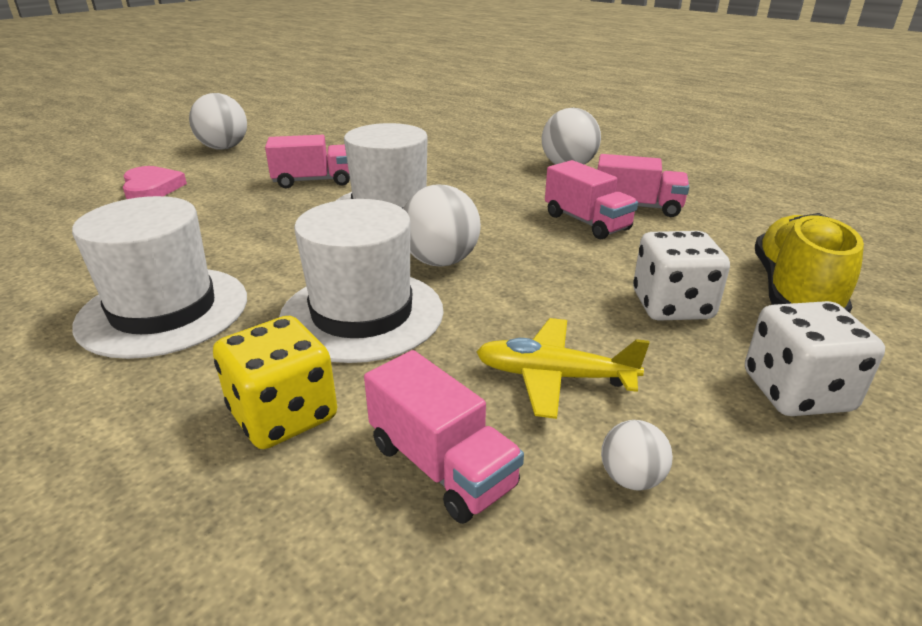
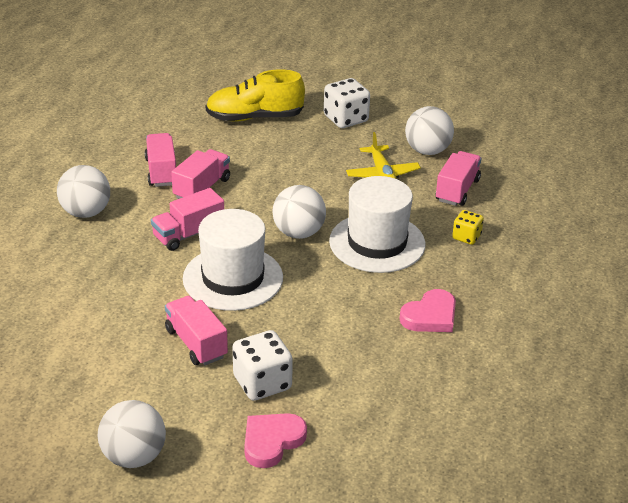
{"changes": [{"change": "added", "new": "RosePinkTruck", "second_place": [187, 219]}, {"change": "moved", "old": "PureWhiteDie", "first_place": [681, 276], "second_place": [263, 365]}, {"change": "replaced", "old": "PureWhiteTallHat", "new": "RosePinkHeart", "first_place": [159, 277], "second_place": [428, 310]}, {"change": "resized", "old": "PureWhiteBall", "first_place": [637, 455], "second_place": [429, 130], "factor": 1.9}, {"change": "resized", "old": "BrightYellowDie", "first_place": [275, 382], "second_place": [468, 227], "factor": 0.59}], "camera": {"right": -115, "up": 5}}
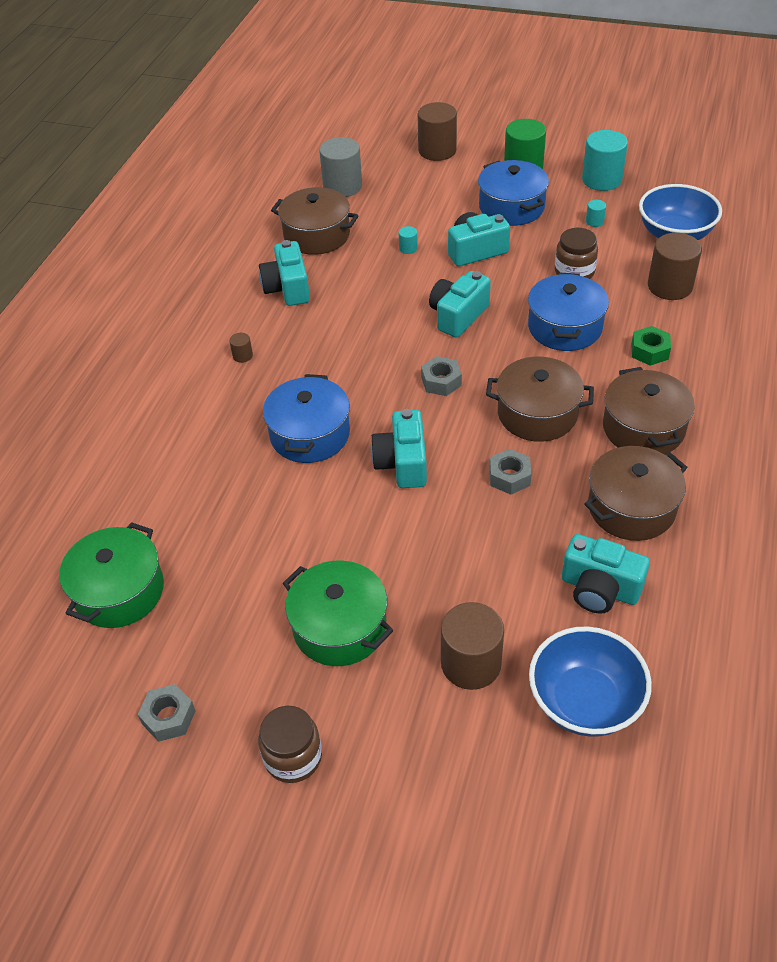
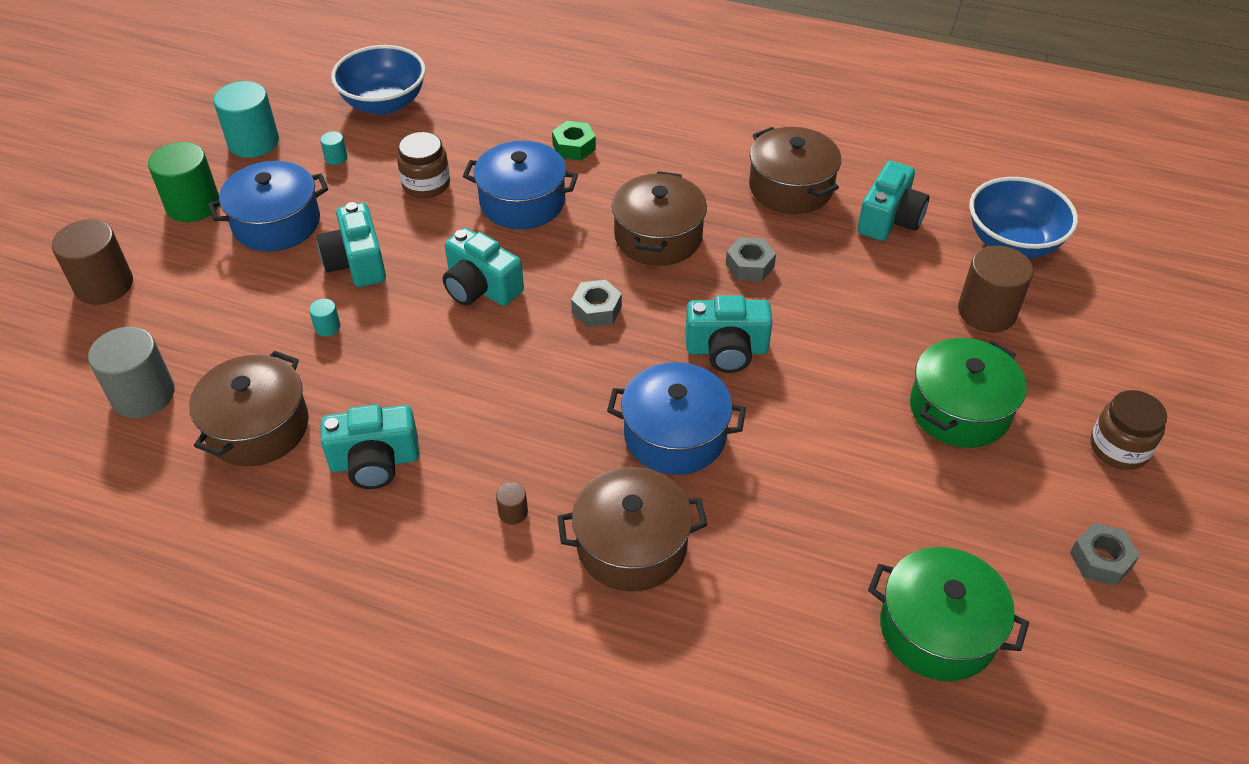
{"changes": [{"change": "moved", "old": "BrownStockpot", "first_place": [649, 410], "second_place": [632, 529]}, {"change": "removed", "old": "BrownSolidCylinder", "first_place": [675, 266]}], "camera": {"right": -90, "up": 0}}
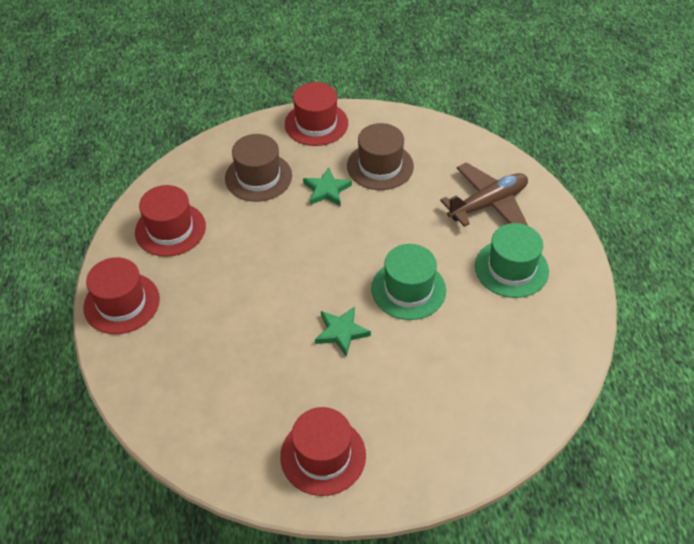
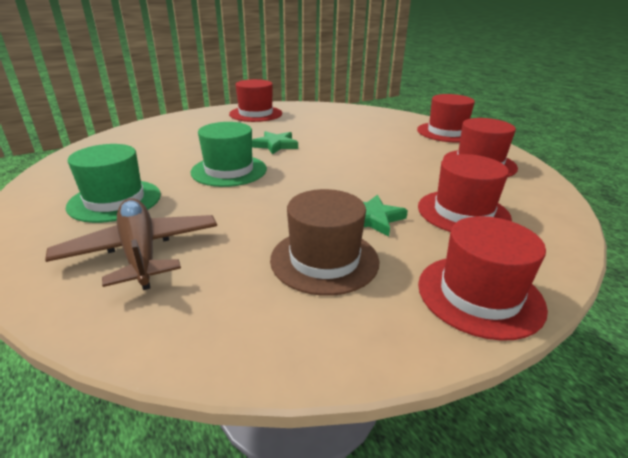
{"changes": [{"change": "turned", "old": "BrownAeroplane", "first_place": [484, 194], "second_place": [131, 244], "degrees": 120}, {"change": "recoloured", "old": "BrownTallHat", "new": "ScarletTallHat", "first_place": [258, 168], "second_place": [465, 193]}], "camera": {"right": 155, "up": -20}}
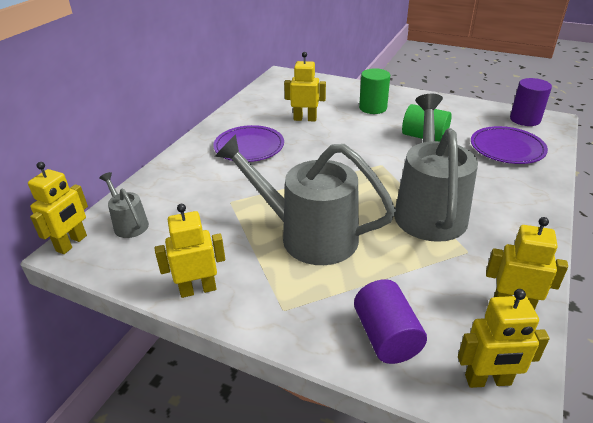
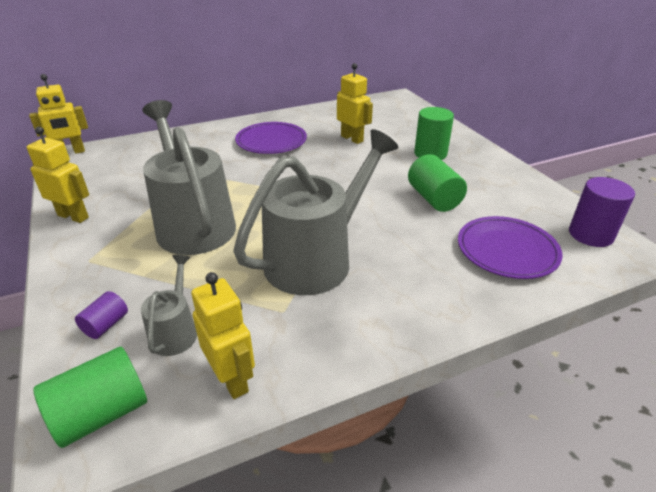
{"changes": [{"change": "replaced", "old": "BrightYellowRobotFigure", "new": "GreenSolidCylinder", "first_place": [504, 338], "second_place": [90, 397]}, {"change": "resized", "old": "PurpleSolidCylinder", "first_place": [390, 321], "second_place": [101, 315], "factor": 0.56}, {"change": "moved", "old": "AshGreySprinklingCan", "first_place": [124, 205], "second_place": [169, 305]}], "camera": {"right": 40, "up": 0}}
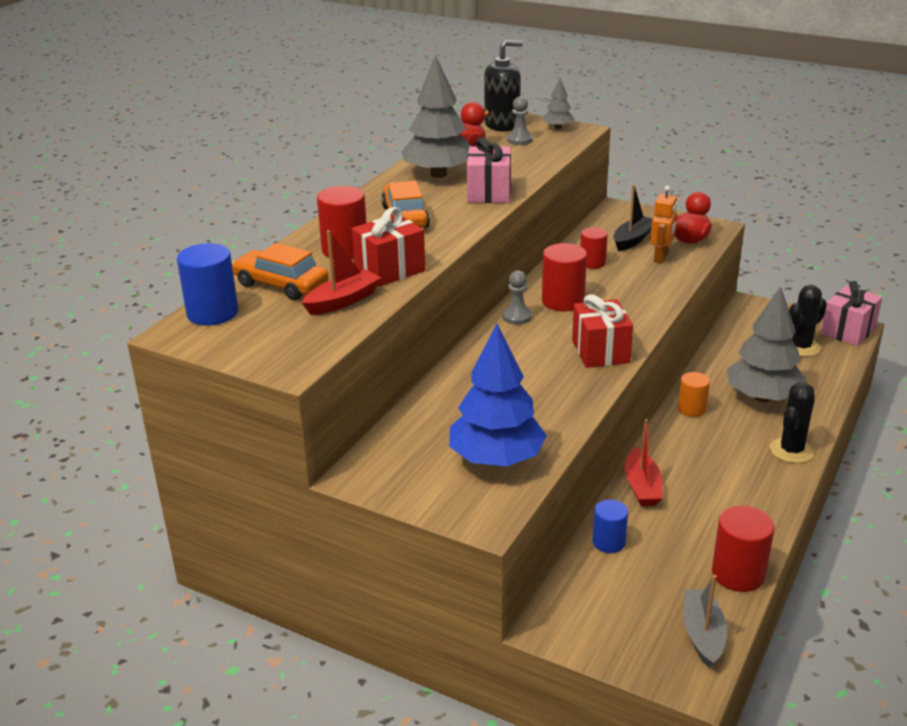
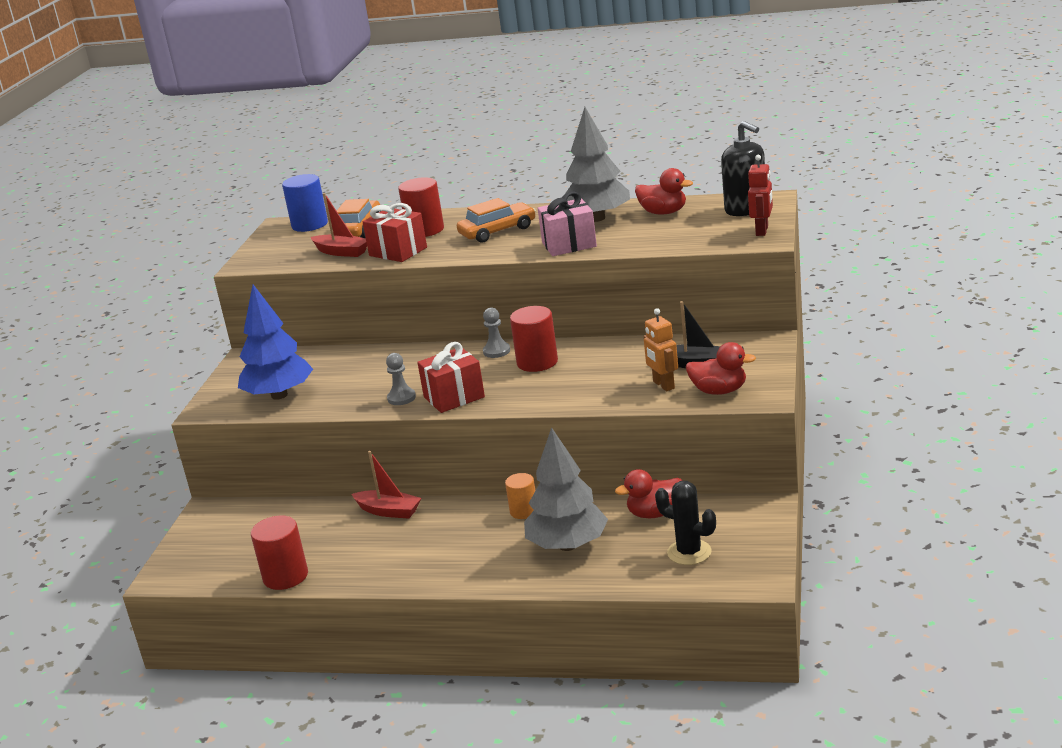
{"changes": [{"change": "turned", "old": "ScarletBoat", "first_place": [644, 462], "second_place": [386, 485], "degrees": -135}, {"change": "moved", "old": "AshGreyPawn", "first_place": [520, 120], "second_place": [401, 379]}, {"change": "added", "new": "ScarletToyDuck", "second_place": [648, 493]}, {"change": "turned", "old": "OrangeRobotFigure", "first_place": [663, 224], "second_place": [661, 349], "degrees": 60}, {"change": "replaced", "old": "AshGreyFirTree", "new": "ScarletRobotFigure", "first_place": [559, 103], "second_place": [760, 195]}, {"change": "removed", "old": "ScarletSolidCylinder", "first_place": [594, 248]}, {"change": "removed", "old": "RoyalBlueSolidCylinder", "first_place": [610, 526]}, {"change": "removed", "old": "AshGreyBoat", "first_place": [705, 621]}, {"change": "removed", "old": "BlackPricklyPlant", "first_place": [792, 422]}, {"change": "removed", "old": "RosePinkPresent", "first_place": [851, 313]}], "camera": {"right": 75, "up": -5}}
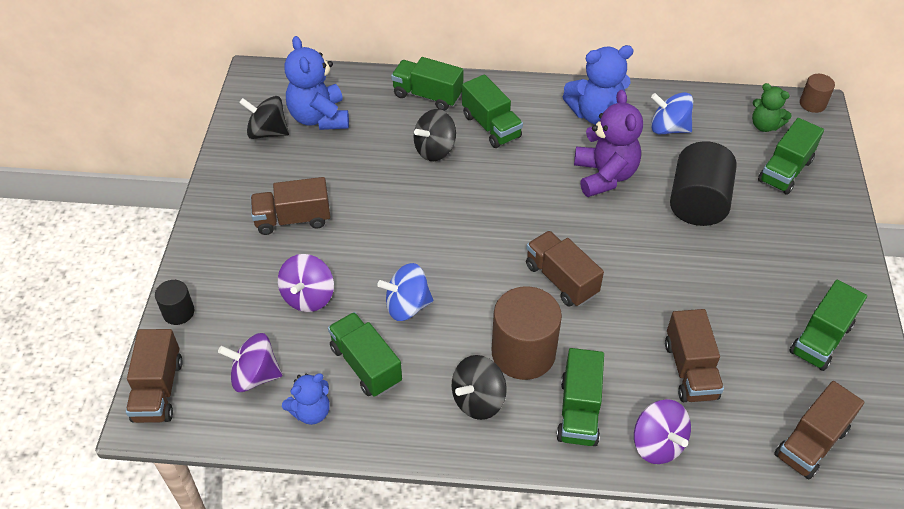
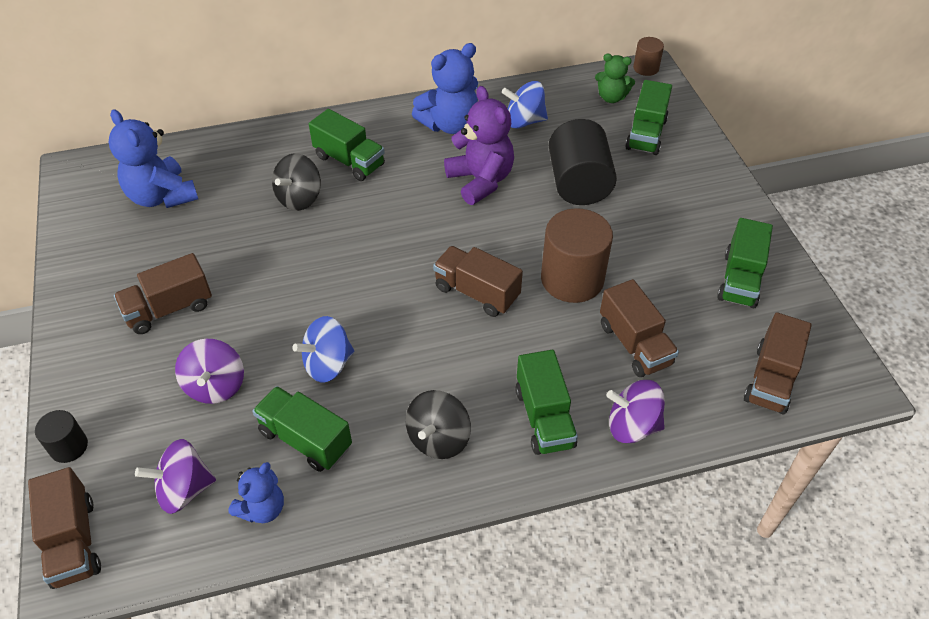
{"changes": [{"change": "moved", "old": "BrownSolidCylinder", "first_place": [526, 333], "second_place": [577, 255]}, {"change": "turned", "old": "PurpleWhirligig", "first_place": [662, 431], "second_place": [635, 411], "degrees": 150}, {"change": "removed", "old": "BlackWhirligig", "first_place": [264, 117]}, {"change": "removed", "old": "GreenTruck", "first_place": [427, 84]}], "camera": {"right": -20, "up": 0}}
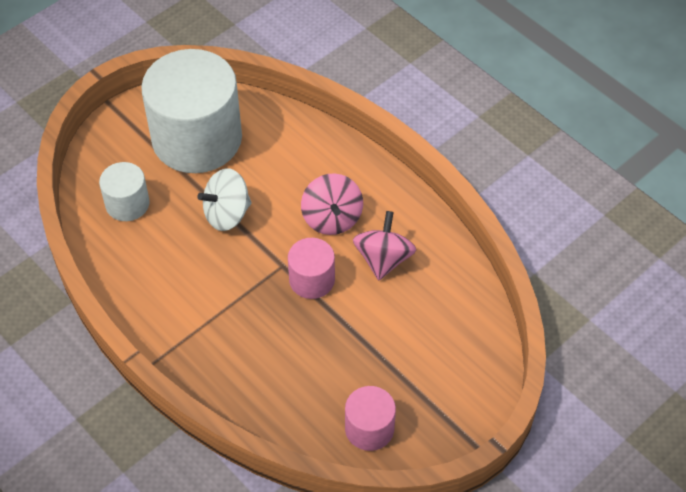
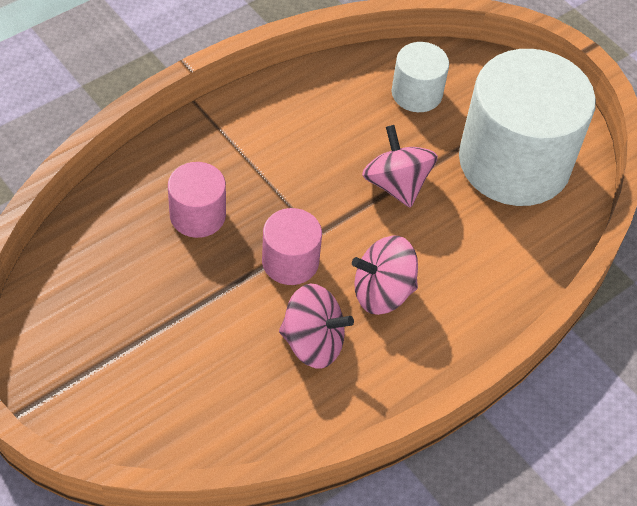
{"changes": [{"change": "moved", "old": "RosePinkSolidCylinder", "first_place": [370, 418], "second_place": [197, 200]}, {"change": "recoloured", "old": "PureWhiteWhirligig", "new": "RosePinkWhirligig", "first_place": [224, 199], "second_place": [400, 166]}], "camera": {"right": 90, "up": 0}}
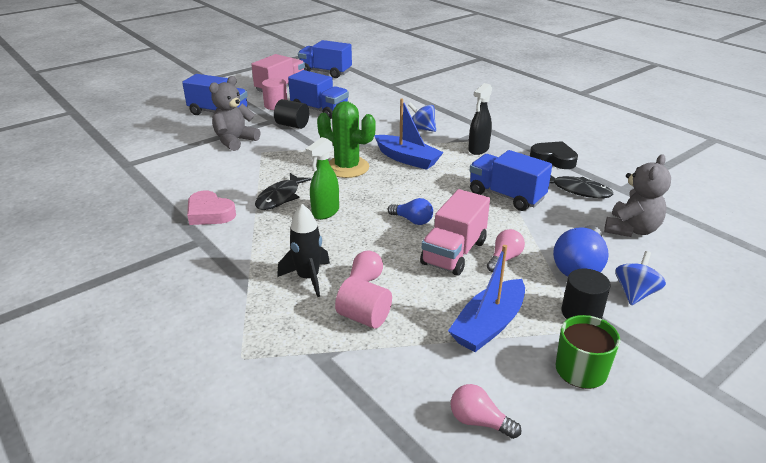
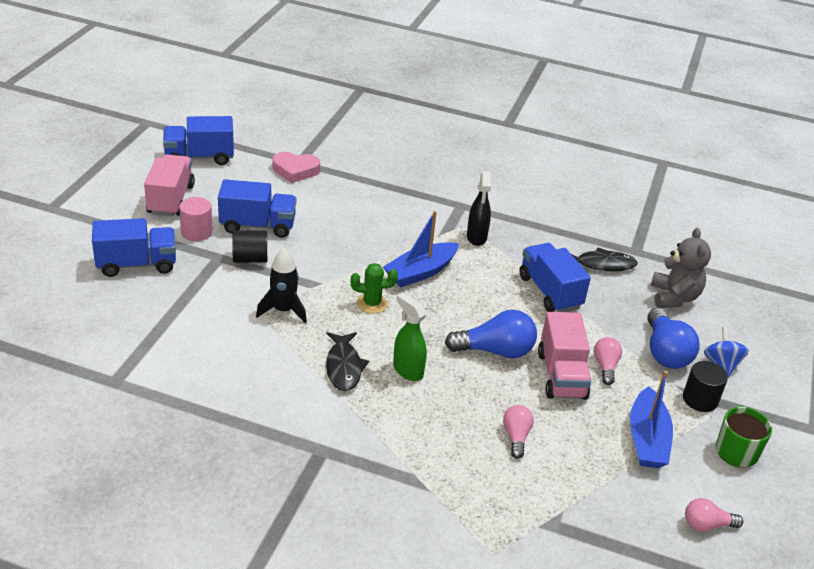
{"changes": [{"change": "moved", "old": "BlackSpaceship", "first_place": [303, 250], "second_place": [281, 285]}, {"change": "moved", "old": "RosePinkHeart", "first_place": [211, 208], "second_place": [296, 167]}, {"change": "resized", "old": "GreenPricklyPlant", "first_place": [346, 139], "second_place": [374, 288], "factor": 0.61}, {"change": "turned", "old": "RoyalBlueBoat", "first_place": [409, 134], "second_place": [421, 249], "degrees": 135}, {"change": "turned", "old": "GreenSprayer", "first_place": [322, 178], "second_place": [410, 337], "degrees": 135}, {"change": "resized", "old": "RoyalBlueLightBulb", "first_place": [410, 211], "second_place": [491, 334], "factor": 1.72}, {"change": "turned", "old": "RoyalBlueTruck", "first_place": [510, 180], "second_place": [555, 277], "degrees": 60}, {"change": "removed", "old": "AshGreyStuffedBear", "first_place": [235, 113]}, {"change": "removed", "old": "RosePinkSolidCylinder", "first_place": [363, 302]}, {"change": "removed", "old": "RoyalBlueWhirligig", "first_place": [422, 117]}, {"change": "removed", "old": "BlackHeart", "first_place": [554, 155]}], "camera": {"right": -35, "up": 5}}
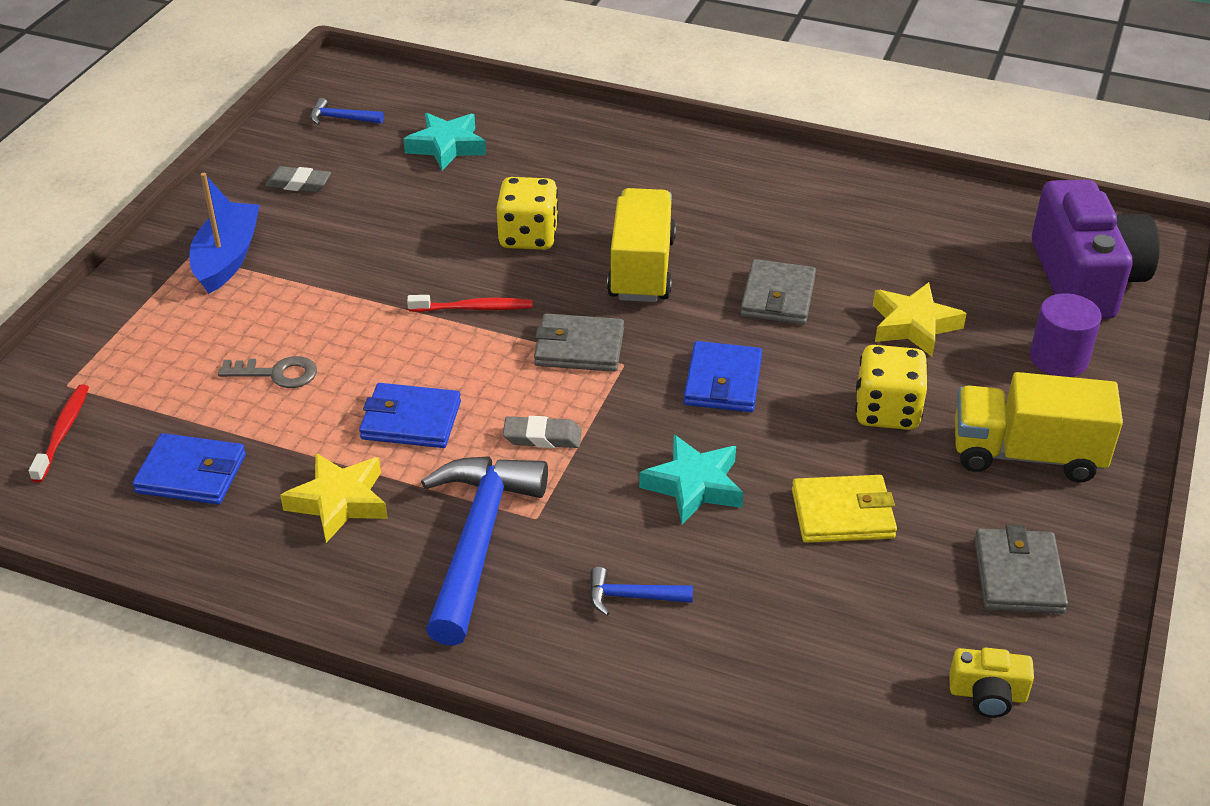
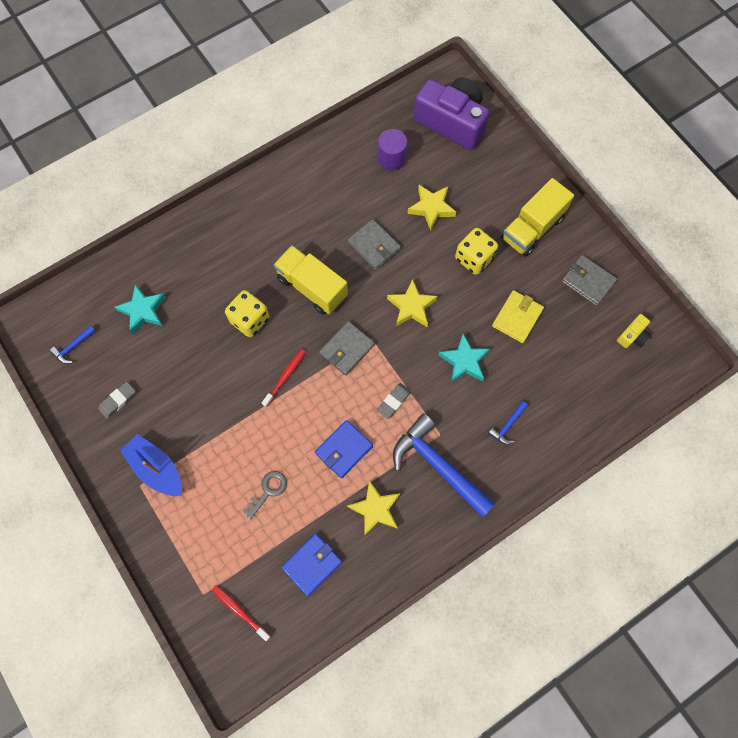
{"changes": [{"change": "moved", "old": "PurpleSolidCylinder", "first_place": [1066, 335], "second_place": [392, 150]}, {"change": "replaced", "old": "RoyalBlueCardWallet", "new": "BrightYellowStarShape", "first_place": [723, 376], "second_place": [412, 303]}], "camera": {"right": -55, "up": 30}}
